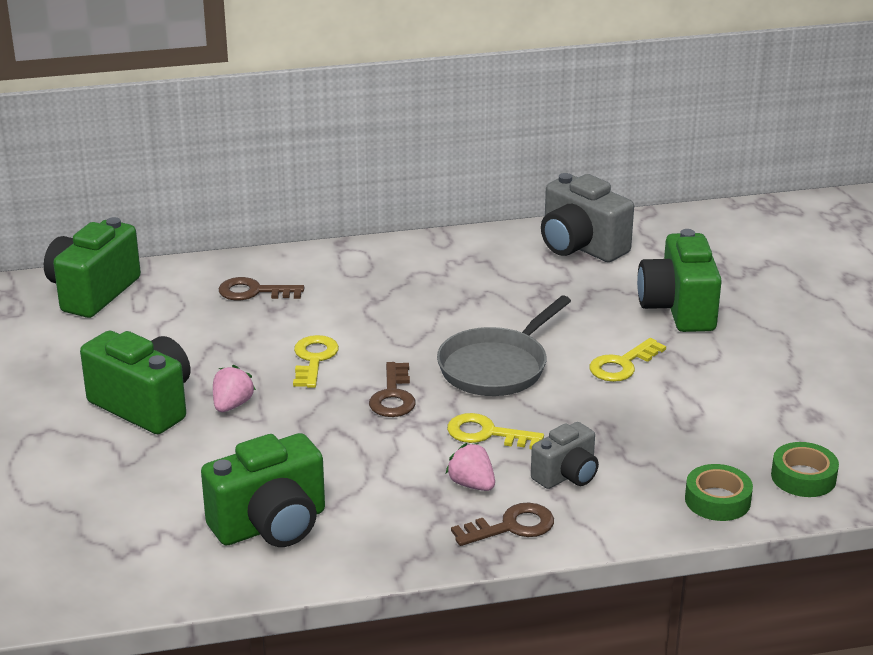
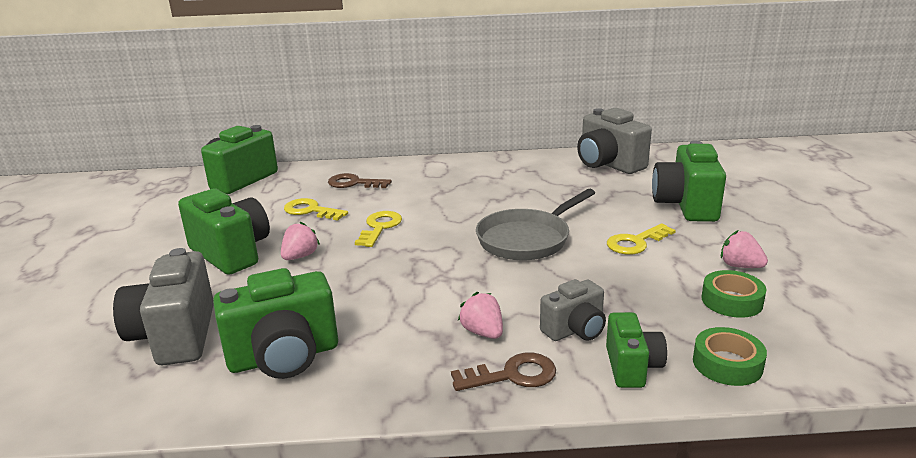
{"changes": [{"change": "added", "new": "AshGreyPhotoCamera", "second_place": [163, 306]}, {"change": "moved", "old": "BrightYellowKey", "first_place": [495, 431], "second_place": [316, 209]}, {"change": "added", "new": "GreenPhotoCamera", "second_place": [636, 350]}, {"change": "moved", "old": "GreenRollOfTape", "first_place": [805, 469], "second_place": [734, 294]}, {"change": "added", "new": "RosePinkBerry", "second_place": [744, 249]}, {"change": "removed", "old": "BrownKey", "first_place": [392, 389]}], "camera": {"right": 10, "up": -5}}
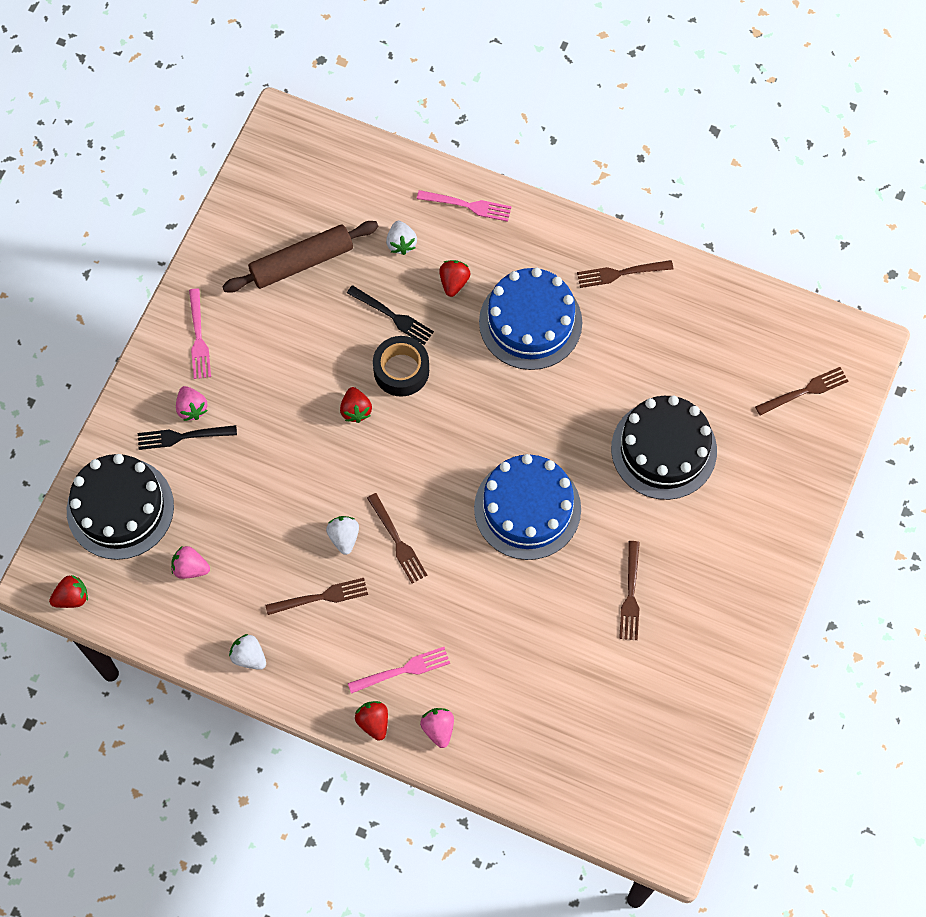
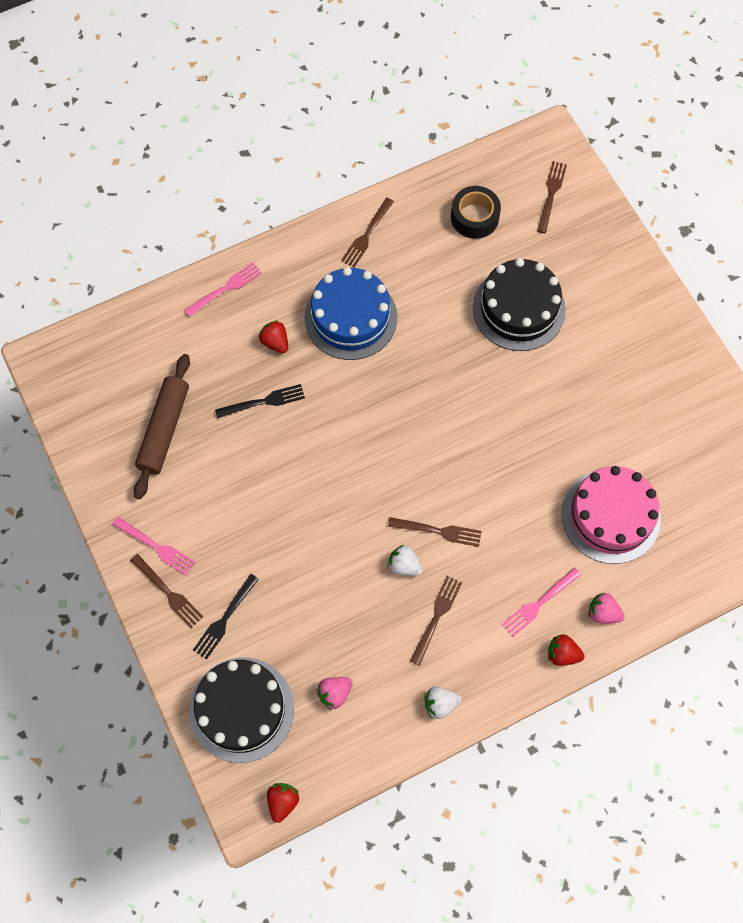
{"changes": [{"change": "moved", "old": "BrownFork", "first_place": [629, 590], "second_place": [166, 591]}, {"change": "moved", "old": "BlackRollOfTape", "first_place": [401, 366], "second_place": [476, 212]}, {"change": "turned", "old": "RosePinkFork", "first_place": [399, 670], "second_place": [541, 602], "degrees": -150}, {"change": "added", "new": "RosePinkCake", "second_place": [611, 515]}, {"change": "removed", "old": "RosePinkBerry", "first_place": [192, 403]}, {"change": "removed", "old": "ScarletBerry", "first_place": [356, 405]}, {"change": "removed", "old": "PureWhiteBerry", "first_place": [401, 238]}, {"change": "removed", "old": "RoyalBlueCake", "first_place": [527, 507]}], "camera": {"right": -50, "up": 0}}
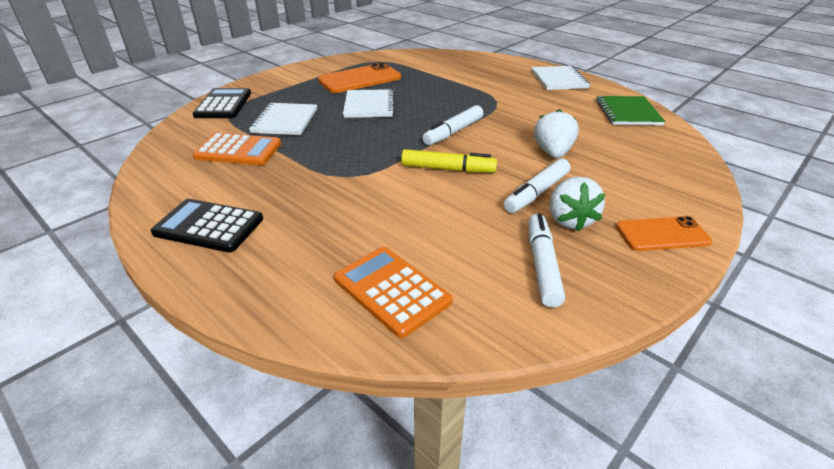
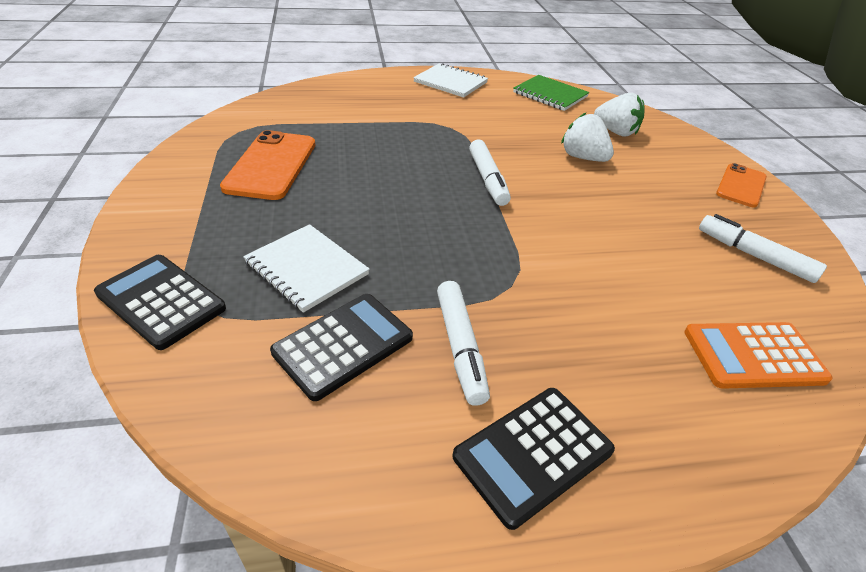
{"changes": [{"change": "recoloured", "old": "OrangeCalculator", "new": "BlackCalculator", "first_place": [237, 149], "second_place": [341, 347]}, {"change": "moved", "old": "PureWhiteMarker", "first_place": [537, 186], "second_place": [463, 343]}, {"change": "moved", "old": "PureWhiteBerry", "first_place": [577, 204], "second_place": [619, 115]}, {"change": "removed", "old": "PureWhiteExerciseBook", "first_place": [369, 103]}, {"change": "removed", "old": "BrightYellowMarker", "first_place": [449, 161]}], "camera": {"right": -55, "up": 5}}
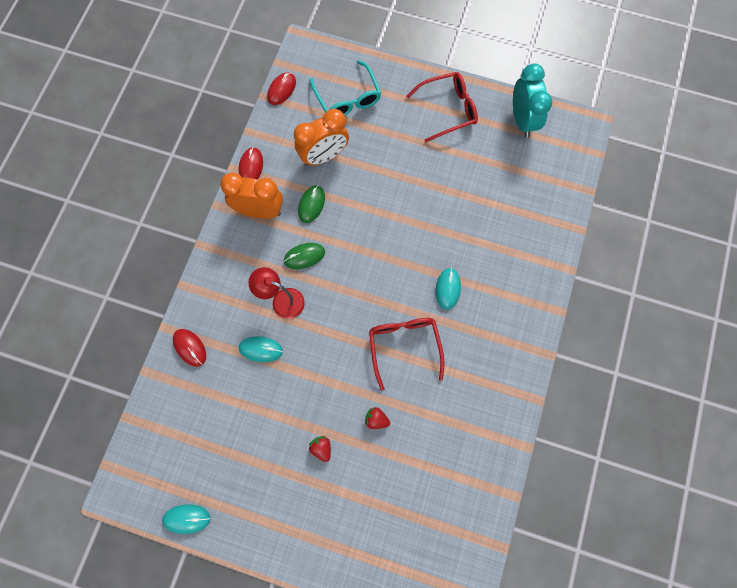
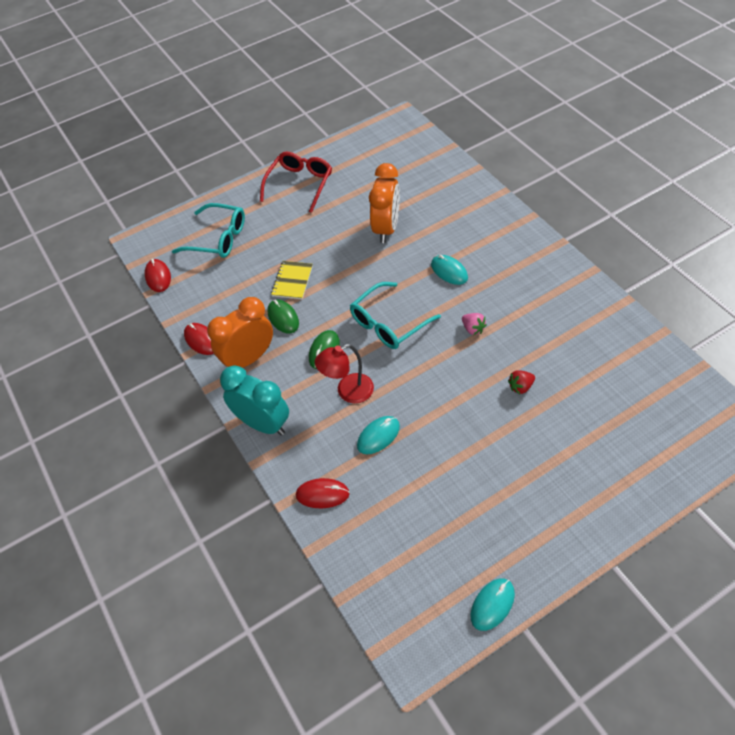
{"changes": [{"change": "moved", "old": "AquaBedsideClock", "first_place": [533, 100], "second_place": [254, 400]}, {"change": "added", "new": "BrightYellowExerciseBook", "second_place": [292, 280]}, {"change": "added", "new": "AquaGlasses", "second_place": [395, 315]}, {"change": "moved", "old": "OrangeBedsideClock", "first_place": [321, 137], "second_place": [384, 203]}, {"change": "replaced", "old": "ScarletGlasses", "new": "RosePinkBerry", "first_place": [407, 354], "second_place": [474, 324]}, {"change": "removed", "old": "ScarletBerry", "first_place": [320, 449]}], "camera": {"right": -45, "up": -20}}
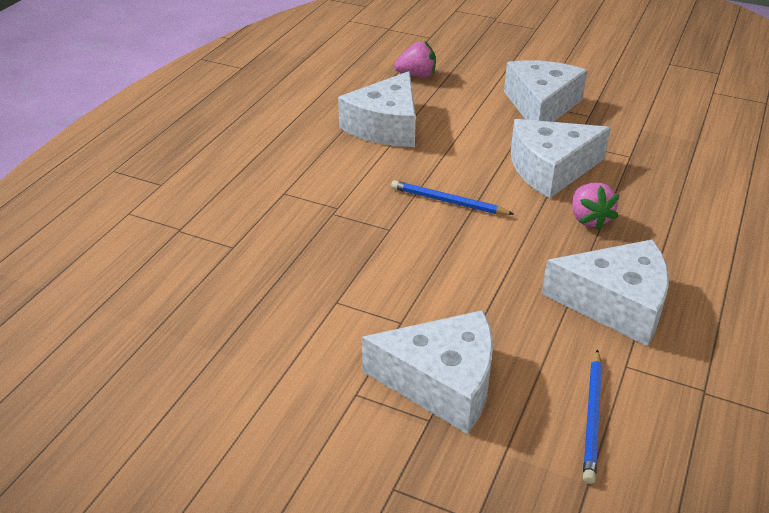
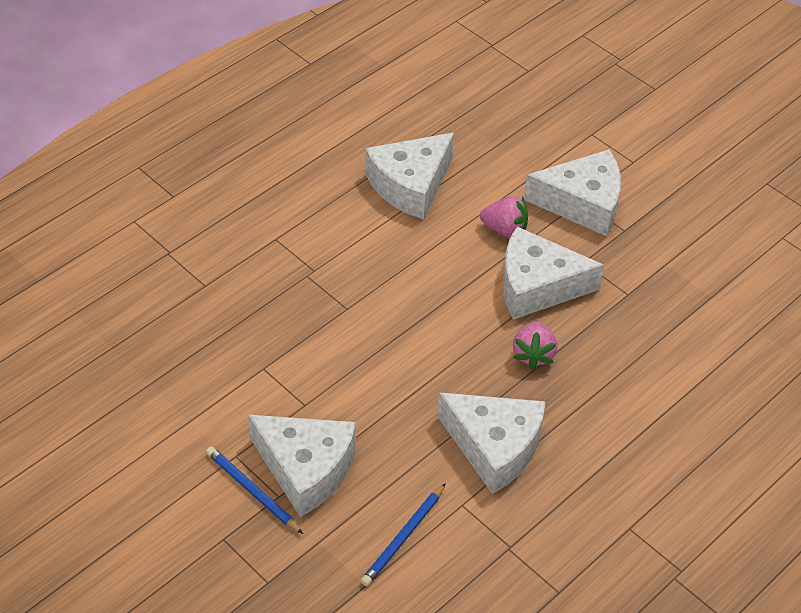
{"changes": [{"change": "moved", "old": "RoyalBluePencil", "first_place": [452, 197], "second_place": [254, 490]}, {"change": "moved", "old": "RosePinkBerry", "first_place": [415, 59], "second_place": [504, 216]}, {"change": "turned", "old": "PureWhitePieceOfCheese", "first_place": [546, 91], "second_place": [572, 192], "degrees": 60}], "camera": {"right": 20, "up": 10}}
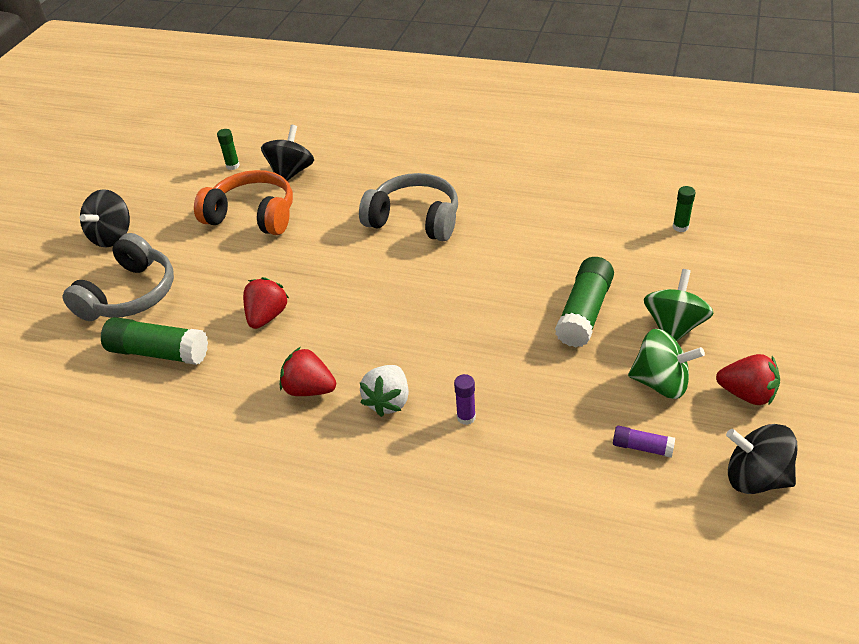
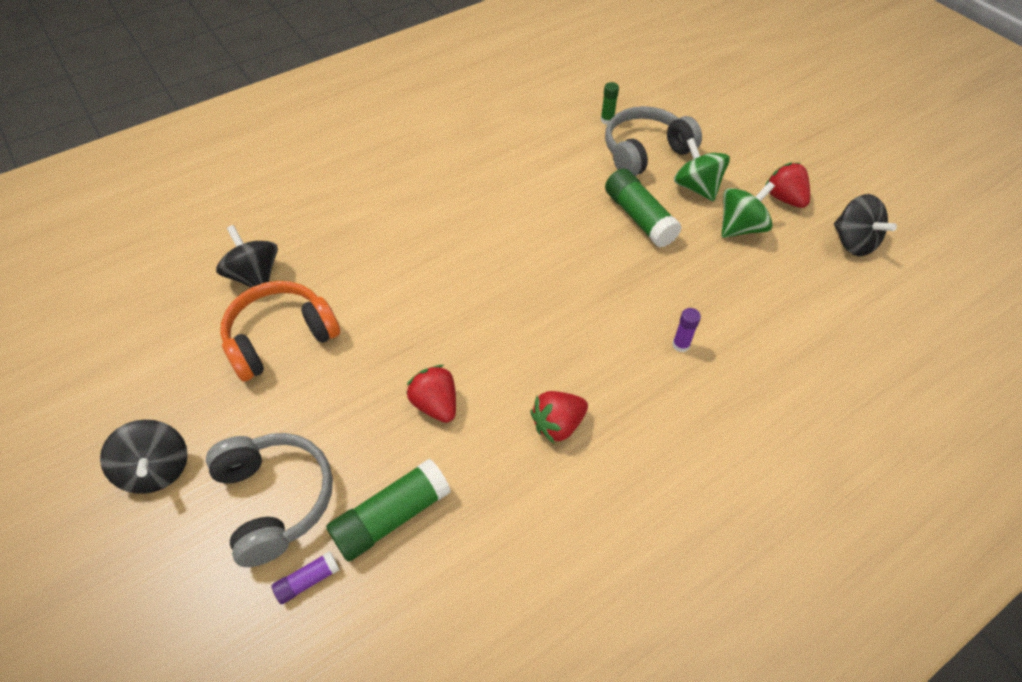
{"changes": [{"change": "moved", "old": "PurpleGlueStick", "first_place": [644, 442], "second_place": [306, 577]}, {"change": "moved", "old": "AshGreyOverEarHeadphones", "first_place": [408, 207], "second_place": [653, 141]}, {"change": "turned", "old": "ScarletBerry", "first_place": [748, 380], "second_place": [787, 185], "degrees": -90}, {"change": "turned", "old": "BlackWhirligig", "first_place": [761, 459], "second_place": [865, 225], "degrees": -90}, {"change": "removed", "old": "GreenGlueStick", "first_place": [228, 149]}, {"change": "removed", "old": "PureWhiteBerry", "first_place": [384, 391]}], "camera": {"right": -55, "up": 10}}
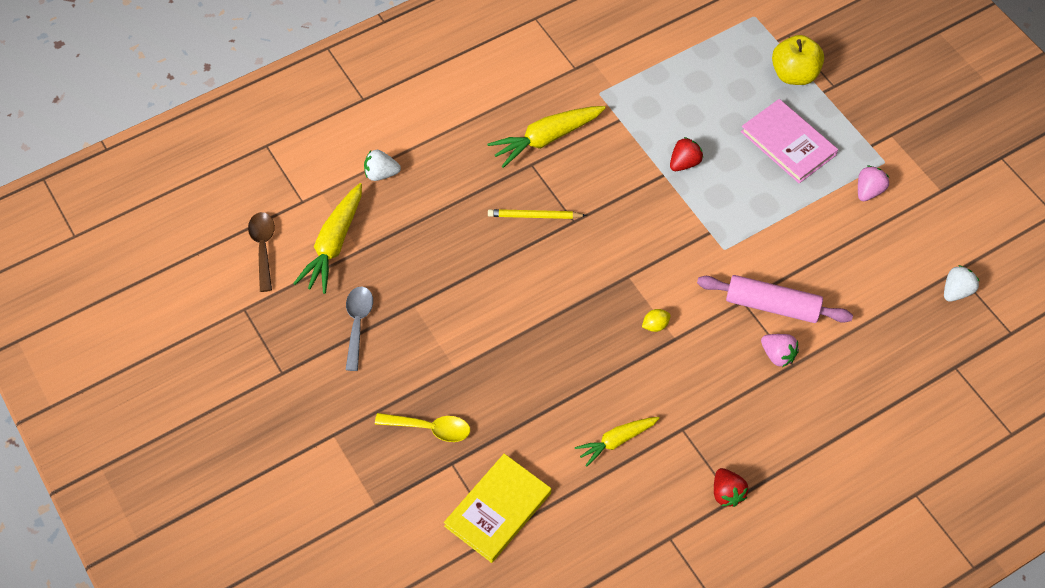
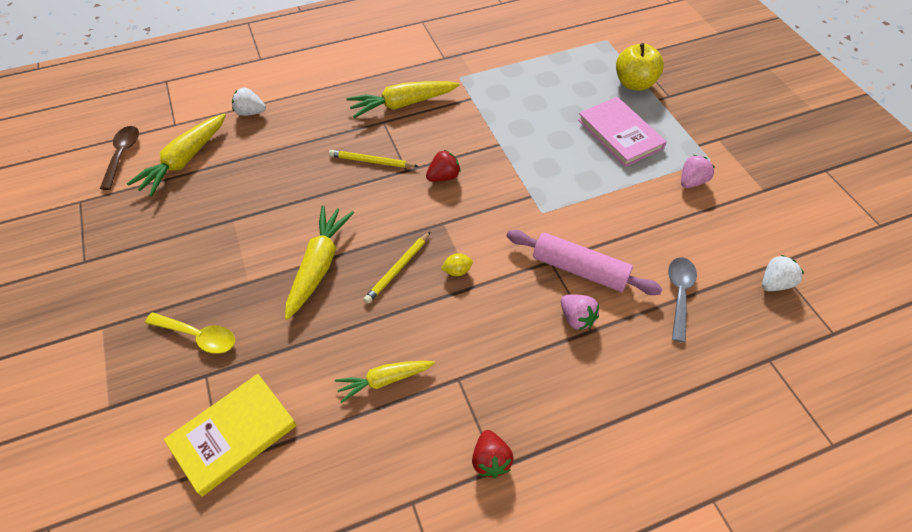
{"changes": [{"change": "added", "new": "BrightYellowToyCarrot", "second_place": [319, 262]}, {"change": "added", "new": "BrightYellowPencil", "second_place": [397, 267]}, {"change": "moved", "old": "ScarletBerry", "first_place": [686, 154], "second_place": [443, 166]}, {"change": "moved", "old": "AshGreyTablespoon", "first_place": [359, 328], "second_place": [682, 299]}], "camera": {"right": 10, "up": -5}}
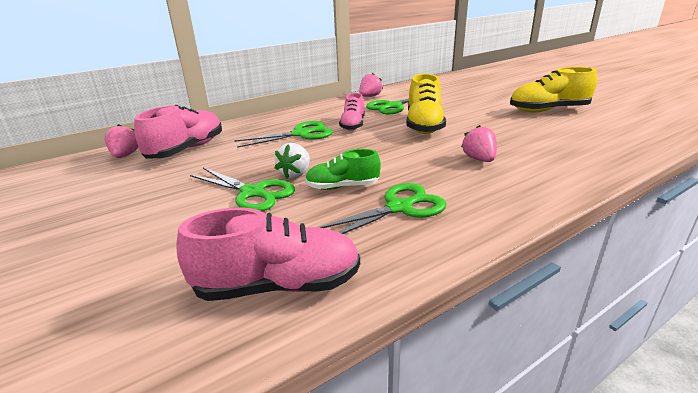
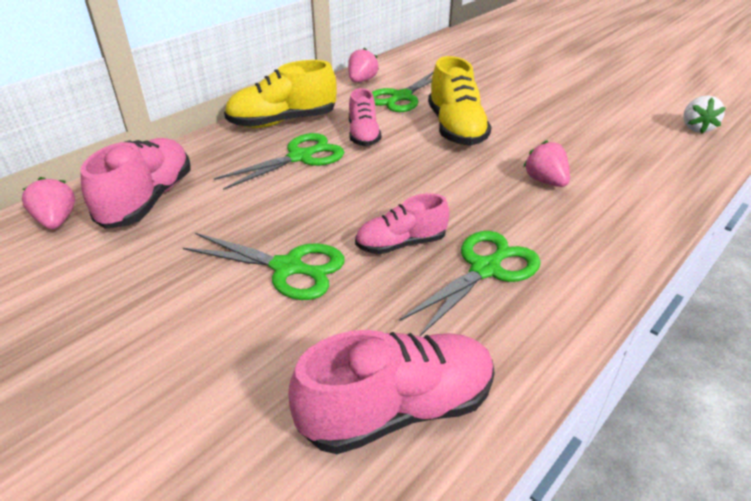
{"changes": [{"change": "moved", "old": "BrightYellowLaceUpShoe", "first_place": [553, 90], "second_place": [280, 94]}, {"change": "recoloured", "old": "GreenLaceUpShoe", "new": "RosePinkLaceUpShoe", "first_place": [343, 169], "second_place": [402, 223]}, {"change": "moved", "old": "PureWhiteBerry", "first_place": [292, 161], "second_place": [704, 114]}], "camera": {"right": -15, "up": 10}}
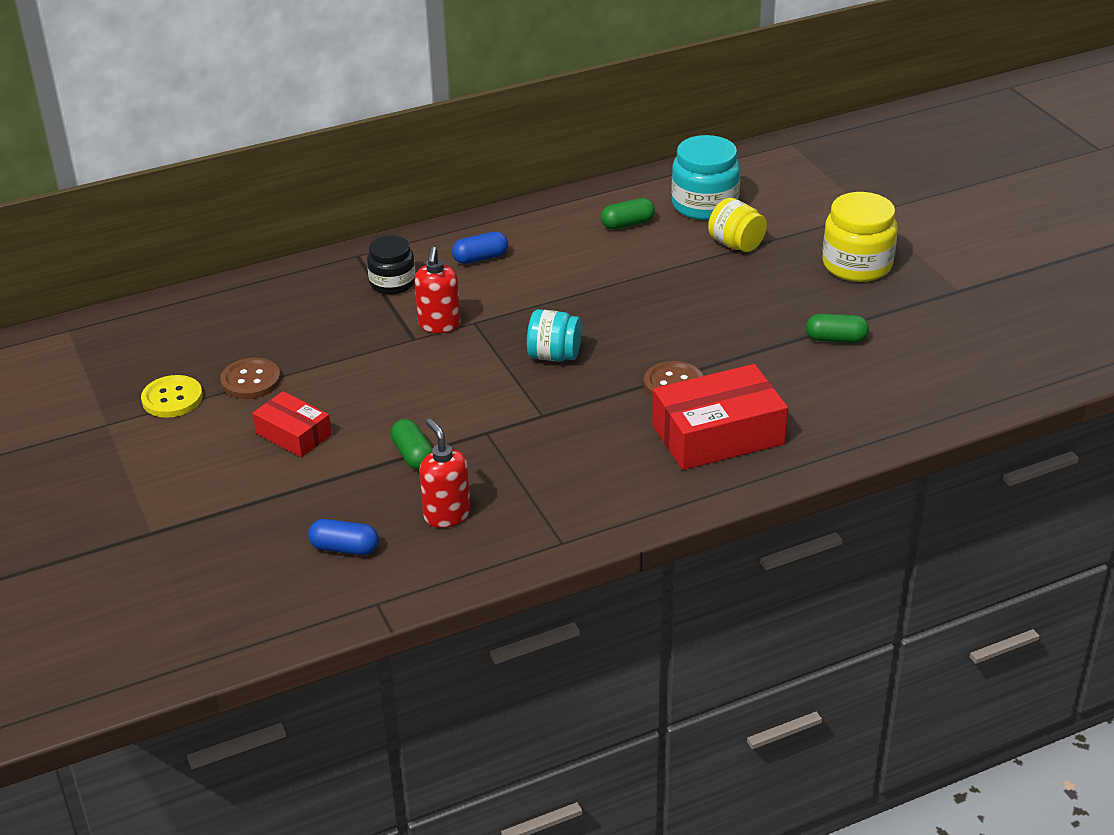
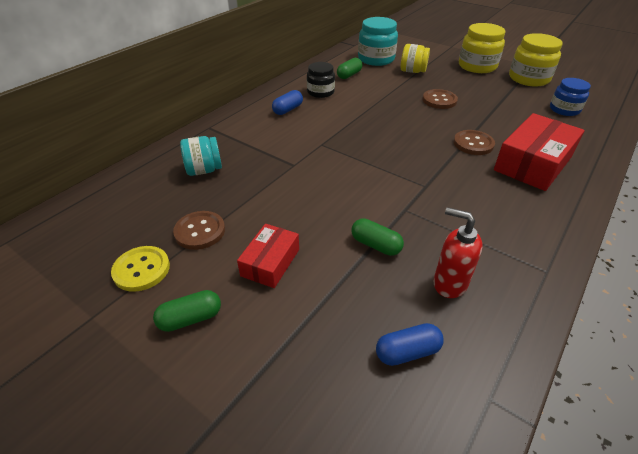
{"changes": [{"change": "moved", "old": "GreenCapsule", "first_place": [837, 328], "second_place": [187, 311]}, {"change": "moved", "old": "AquaJar", "first_place": [554, 335], "second_place": [201, 156]}, {"change": "turned", "old": "ScarletPackage", "first_place": [292, 424], "second_place": [268, 256], "degrees": -75}, {"change": "moved", "old": "BlackJar", "first_place": [391, 265], "second_place": [321, 80]}, {"change": "added", "new": "BrownShirtButton", "second_place": [440, 99]}, {"change": "added", "new": "BrightYellowJar", "second_place": [536, 59]}, {"change": "added", "new": "RoyalBlueJar", "second_place": [570, 97]}, {"change": "removed", "old": "ScarletSoapDispenser", "first_place": [437, 290]}], "camera": {"right": -30, "up": 5}}
